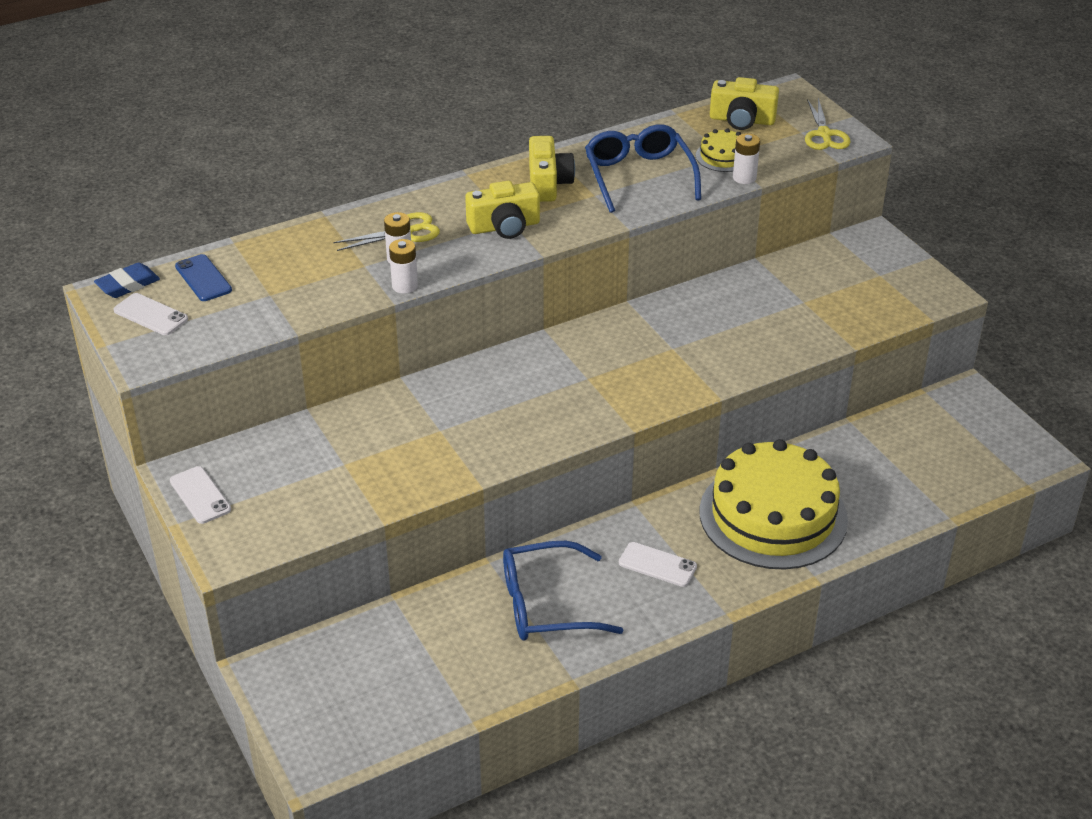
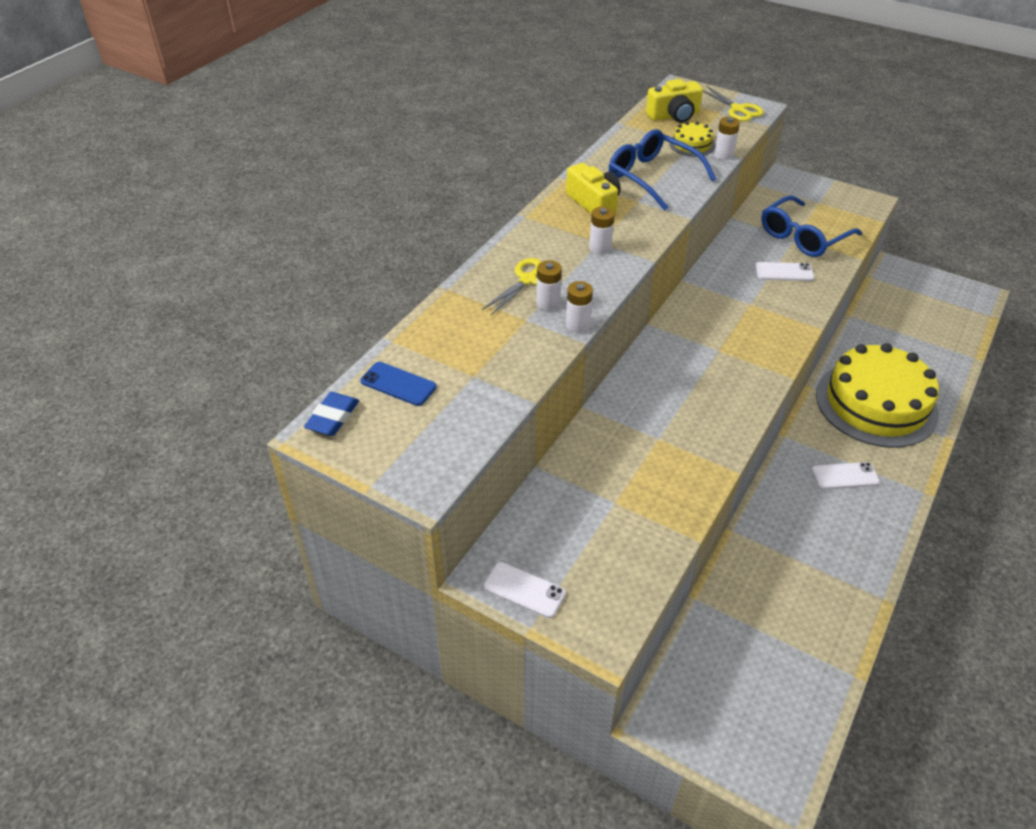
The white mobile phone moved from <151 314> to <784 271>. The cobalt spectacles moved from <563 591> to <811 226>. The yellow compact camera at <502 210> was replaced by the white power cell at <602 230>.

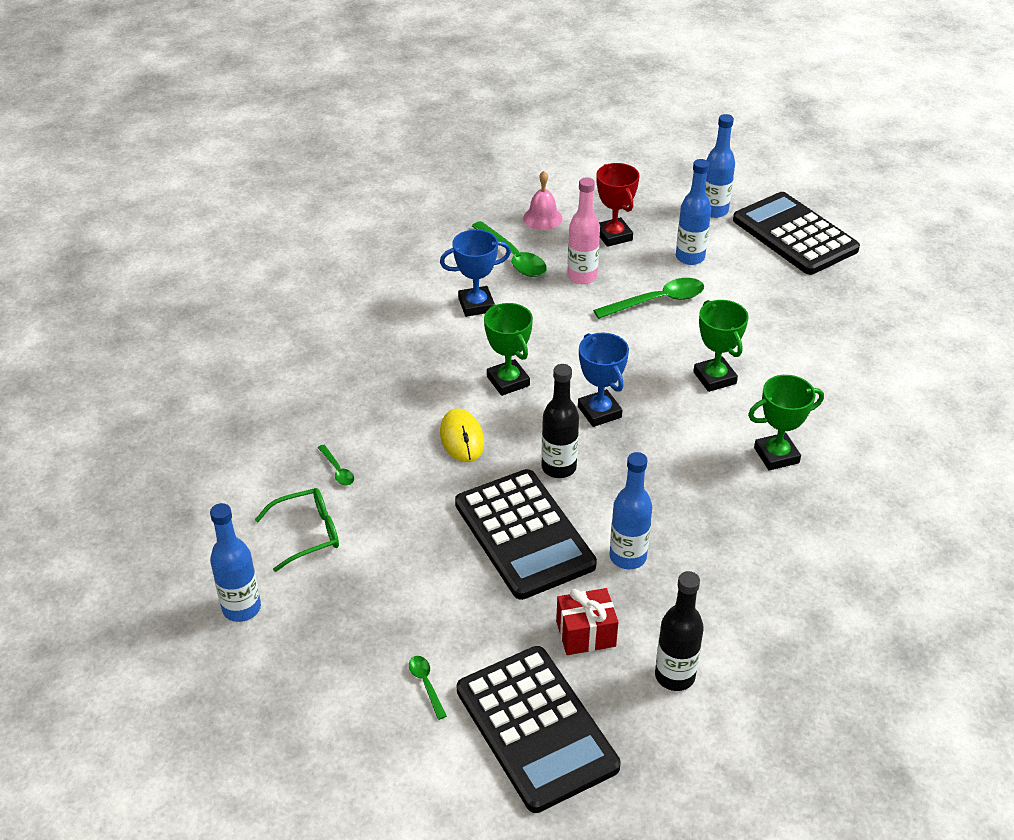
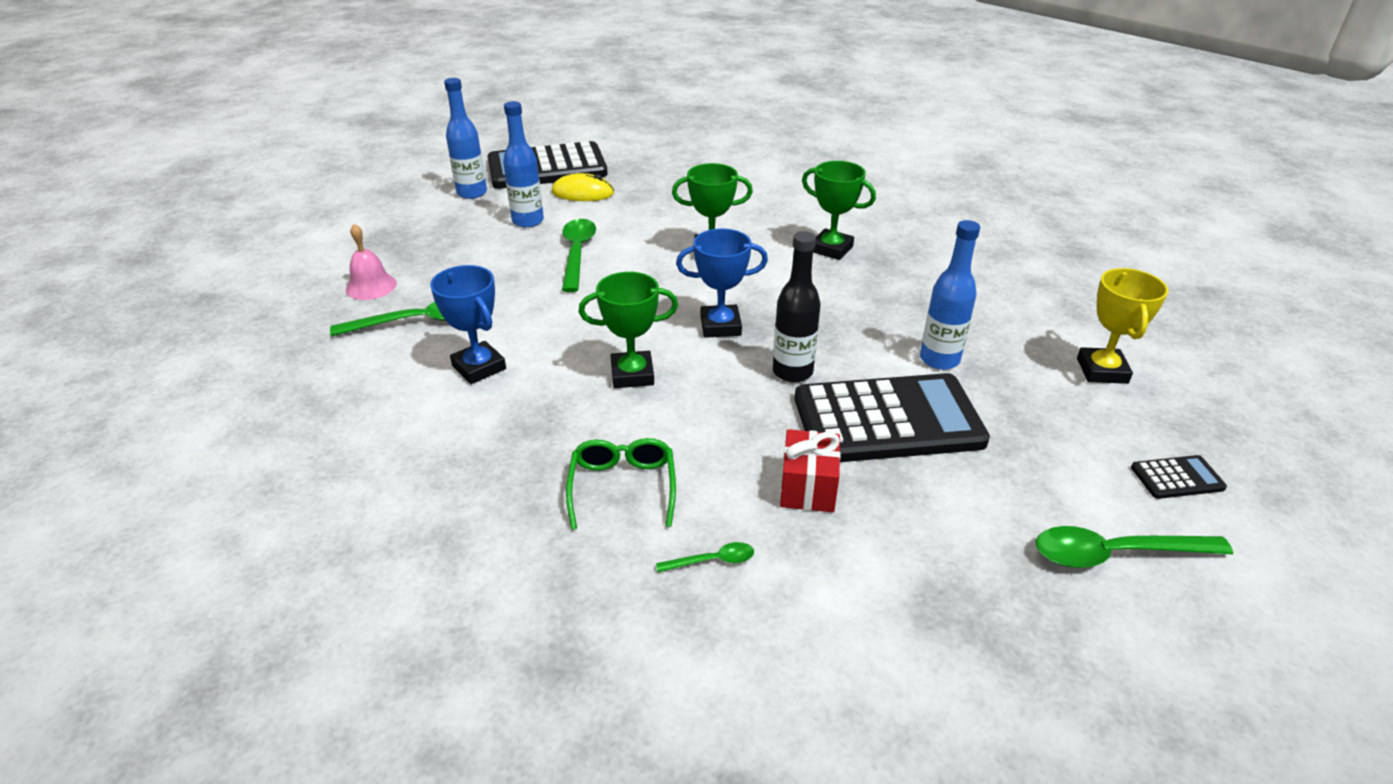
The cobalt flask at <235 562> disappeared. The pink flask at <583 230> disappeared. The scarlet prize cup at <618 205> disappeared. The leaf-green spectacles moved from <297 530> to <621 484>. The yellow computer mouse moved from <462 435> to <583 187>. The scarlet wrapped gift moved from <587 621> to <810 470>. The black flask at <679 631> was replaced by the yellow prize cup at <1122 326>. The cobalt prize cup at <475 273> turned 45 degrees counterclockwise. The leaf-green prize cup at <786 423> turned 60 degrees counterclockwise. The leaf-green spoon at <428 688> changed to 2.01 times the size. The black calculator at <539 729> changed to 0.41 times the size.

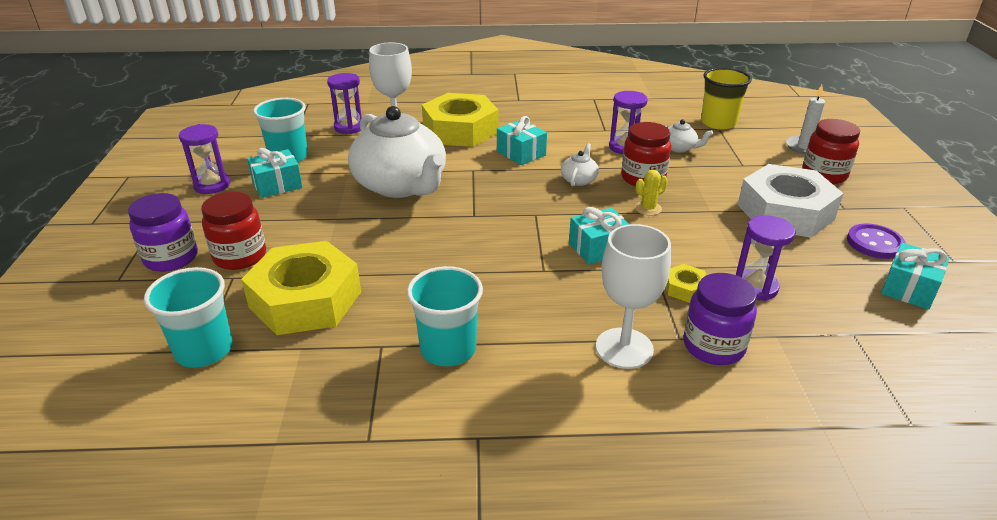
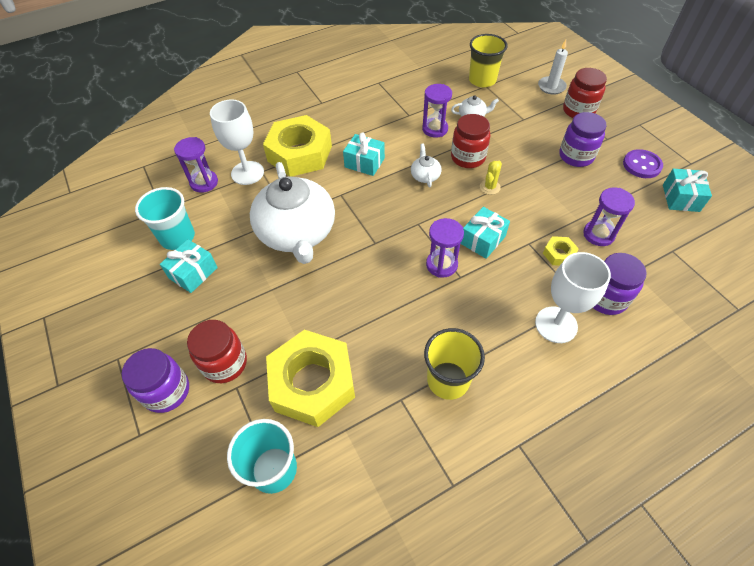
The violet hourglass moved from <204 159> to <445 248>. The white nut at <791 201> was replaced by the violet preserve jar at <583 139>. The aqua beaker at <445 316> became the yellow beaker at <454 364>. The white tea pot at <397 152> turned 45 degrees clockwise.

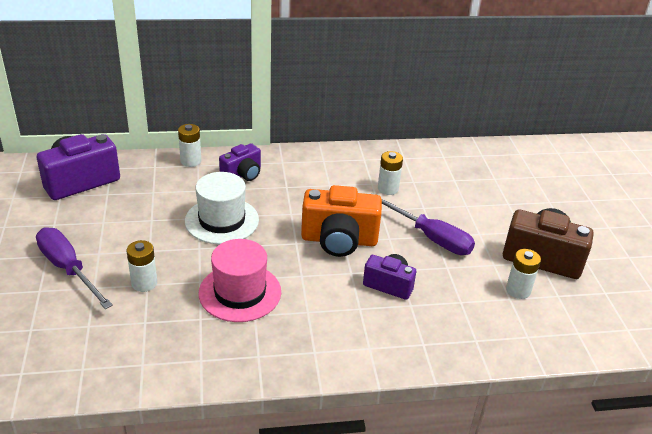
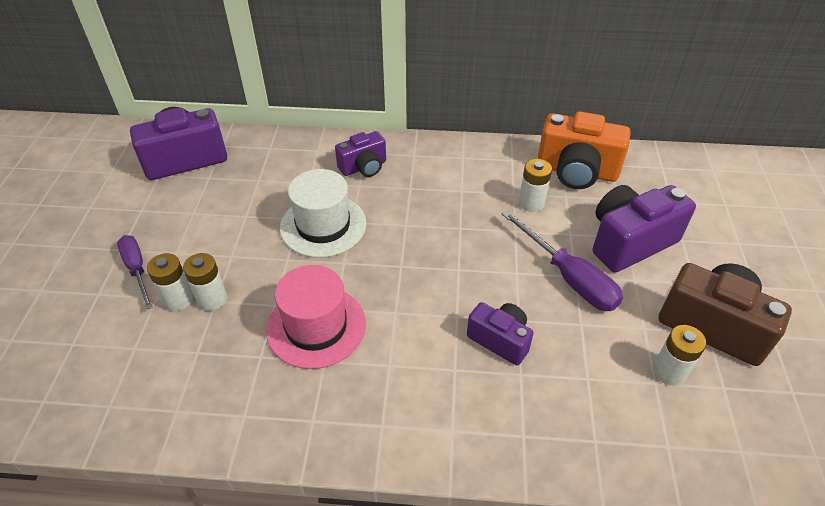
The violet compact camera at <644 229> appeared. The white power cell moved from <189 145> to <170 282>. The orange-coloured compact camera moved from <341 221> to <583 150>. The violet flat screwdriver at <74 268> changed to 0.66 times the size.

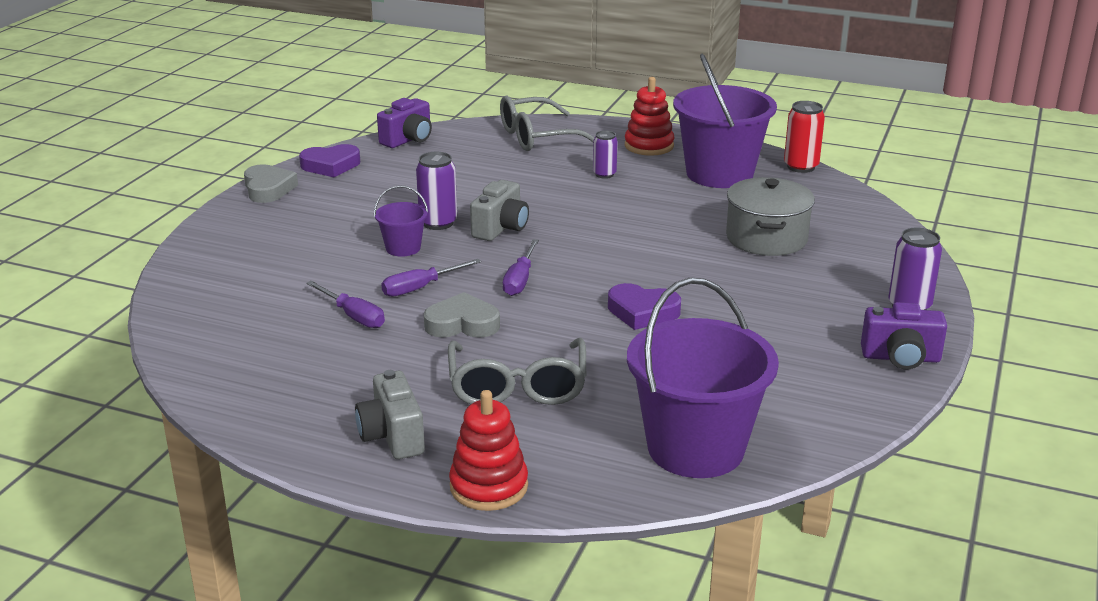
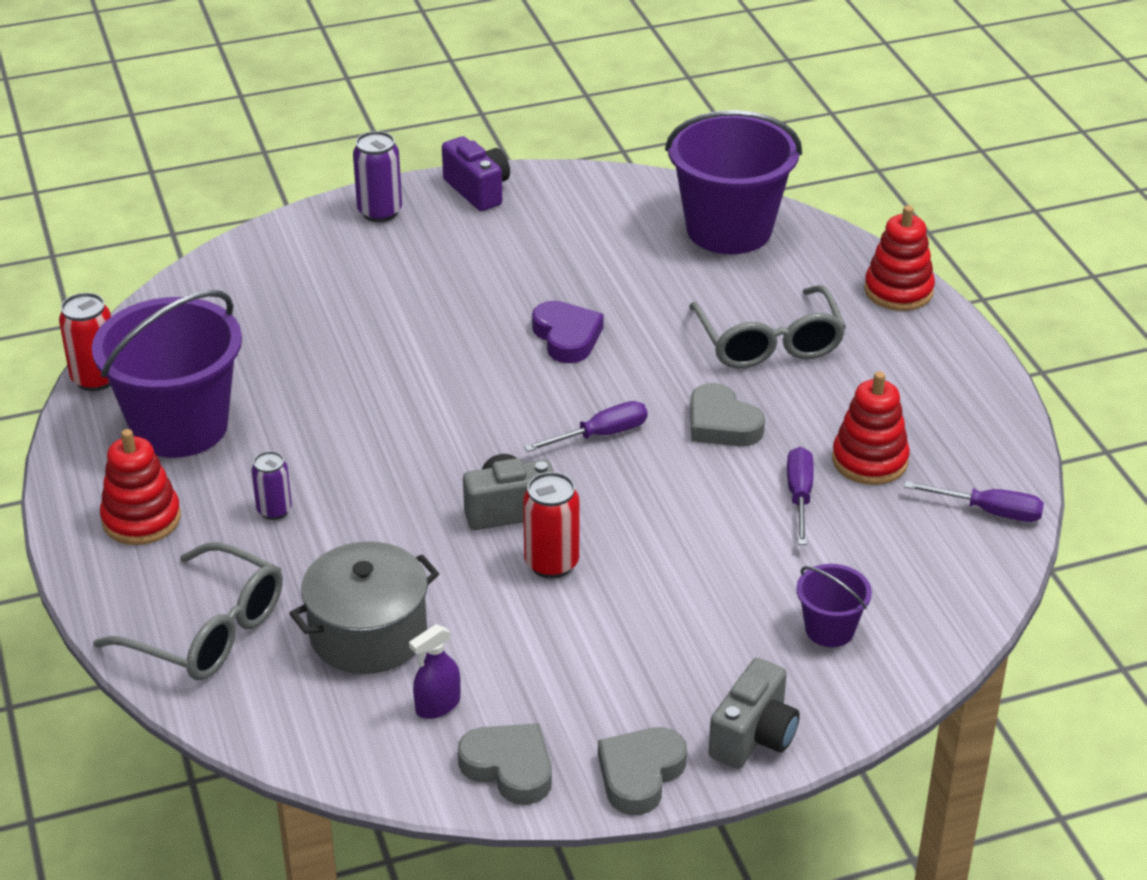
The violet compact camera at <404 123> disappeared. The violet sprayer at <435 671> appeared. The scarlet ring stacker at <871 428> appeared. The gray compact camera moved from <390 414> to <754 713>. The violet sand bucket moved from <401 221> to <834 605>. The violet flat screwdriver moved from <431 278> to <974 501>. The gray pot moved from <770 216> to <364 607>. The violet heart at <329 160> became the gray heart at <505 764>. The violet soda can at <436 191> became the scarlet soda can at <551 525>. The gray spectacles at <517 371> turned 120 degrees clockwise.

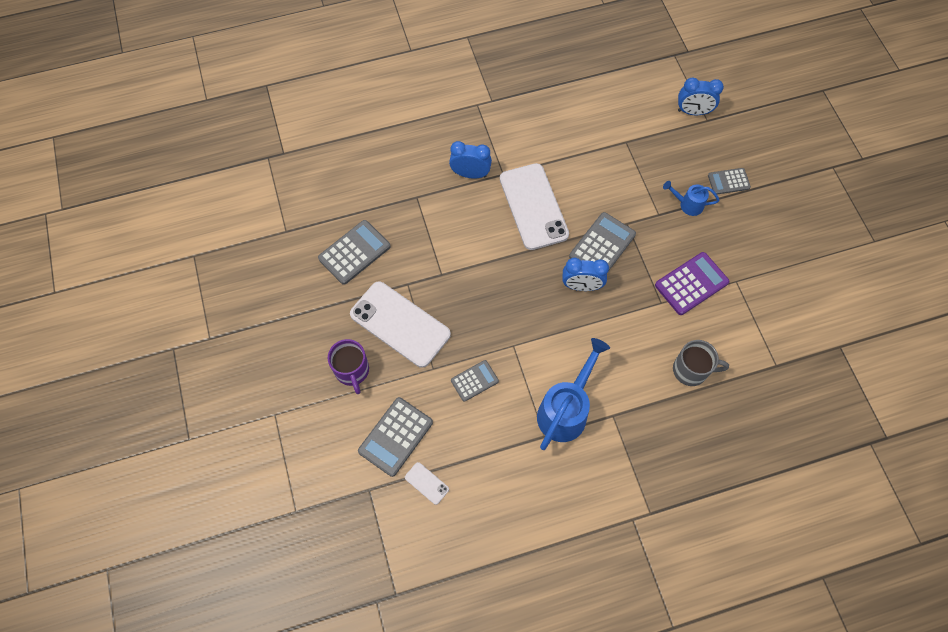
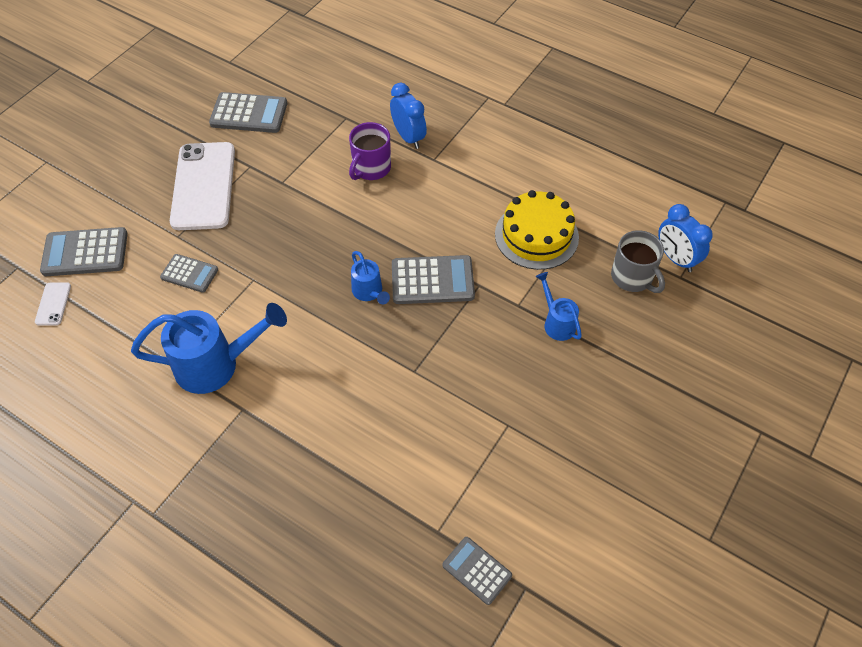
The white mobile phone at <534 206> disappeared. The violet calculator at <692 283> disappeared. The yellow layer cake at <537 230> appeared. The violet tea mug moved from <348 366> to <370 151>. The gray tea mug moved from <701 363> to <638 261>. The gray calculator moved from <729 181> to <477 571>. The cobalt clock at <585 274> was replaced by the cobalt sprinkling can at <370 277>.

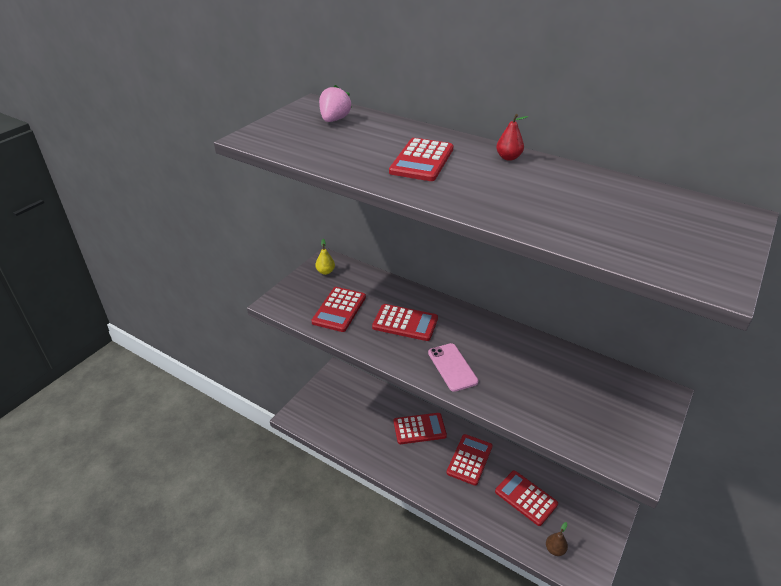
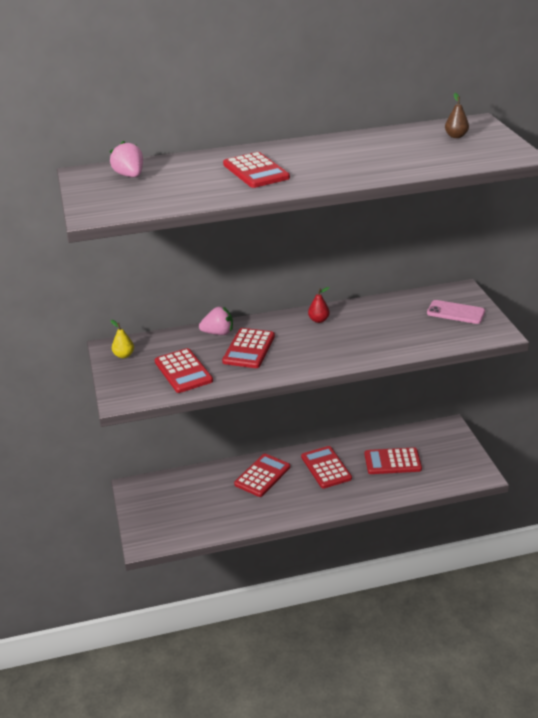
The pink berry at <216 321> appeared. The pink mobile phone moved from <453 367> to <456 312>. The scarlet pear moved from <512 137> to <319 305>. The russet pear moved from <557 539> to <457 115>. The scarlet calculator at <405 322> turned 135 degrees clockwise.

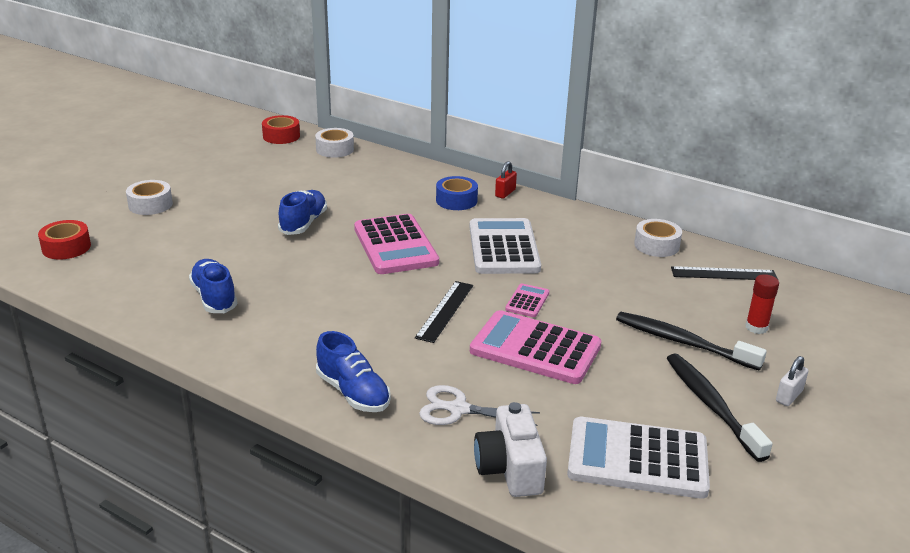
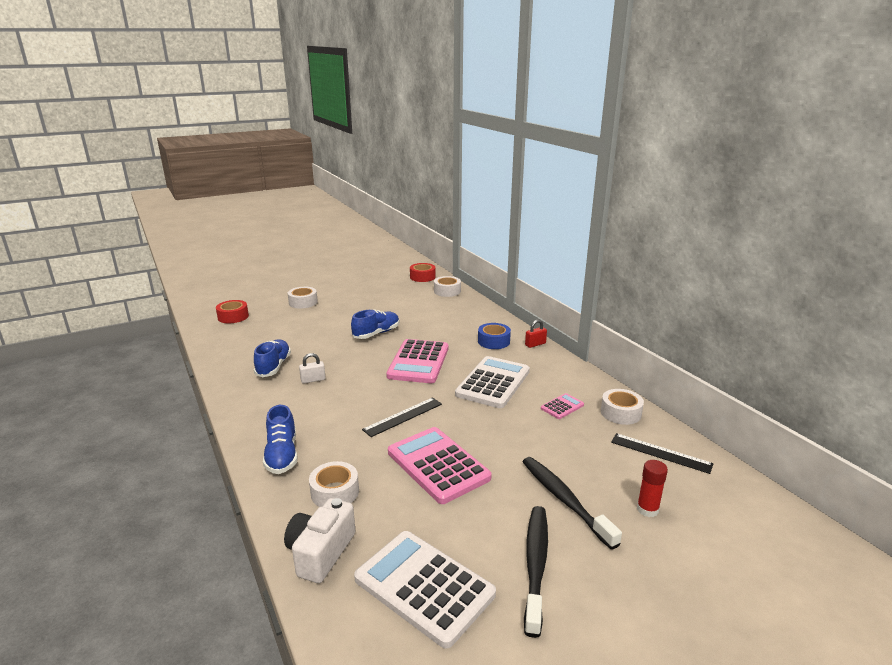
The pink calculator moved from <527 300> to <562 406>. The white padlock moved from <792 381> to <312 368>. The white shears at <479 405> was replaced by the white roll of tape at <334 484>.

